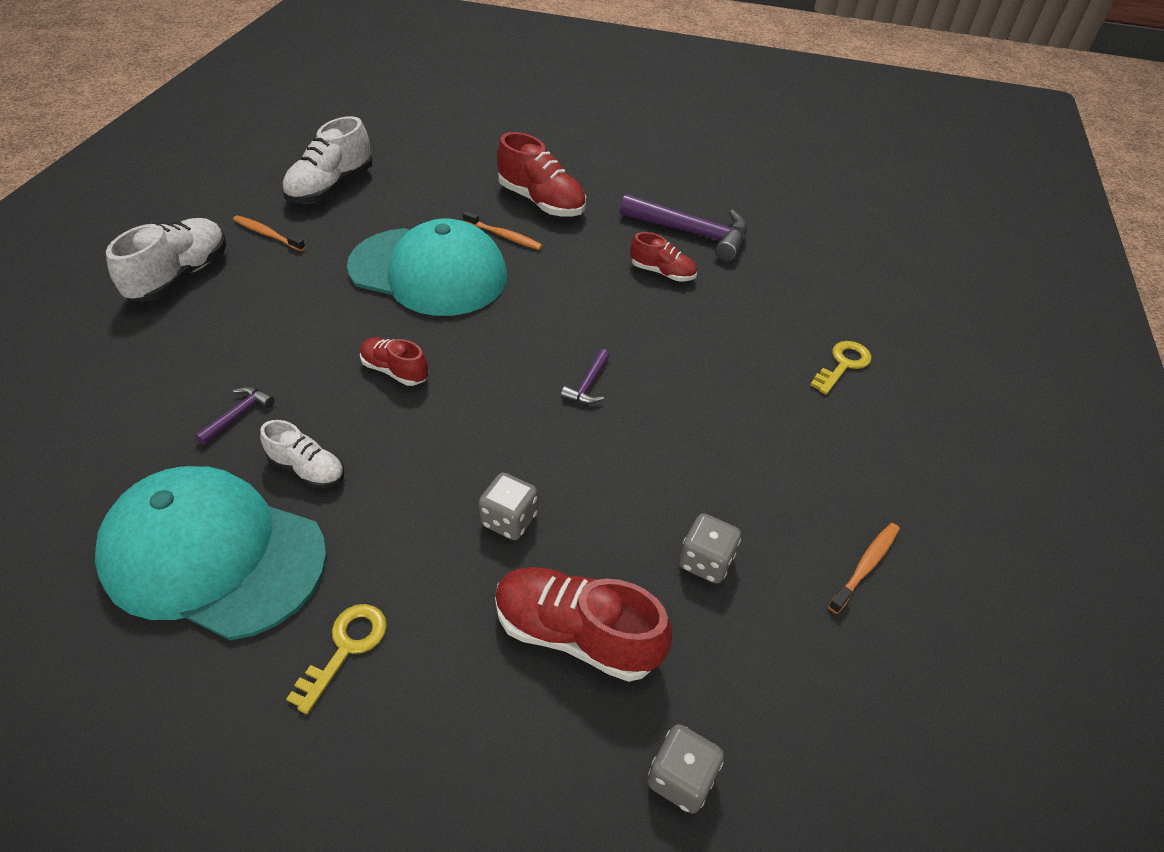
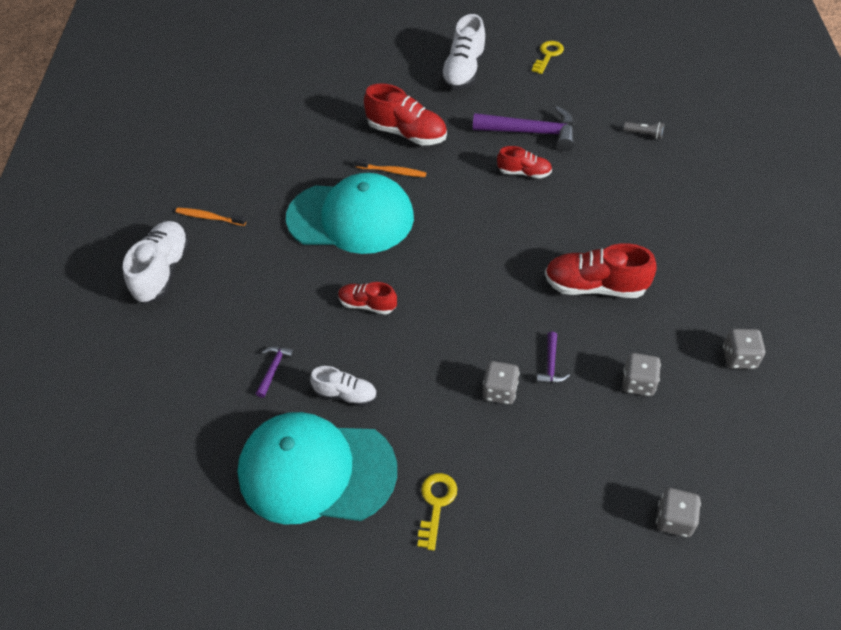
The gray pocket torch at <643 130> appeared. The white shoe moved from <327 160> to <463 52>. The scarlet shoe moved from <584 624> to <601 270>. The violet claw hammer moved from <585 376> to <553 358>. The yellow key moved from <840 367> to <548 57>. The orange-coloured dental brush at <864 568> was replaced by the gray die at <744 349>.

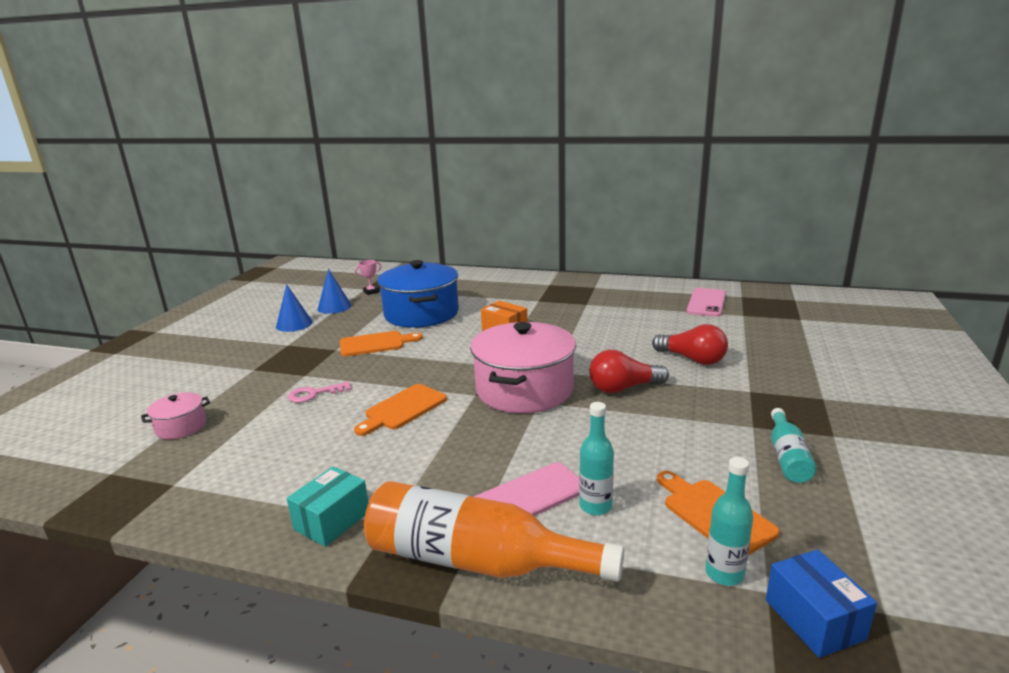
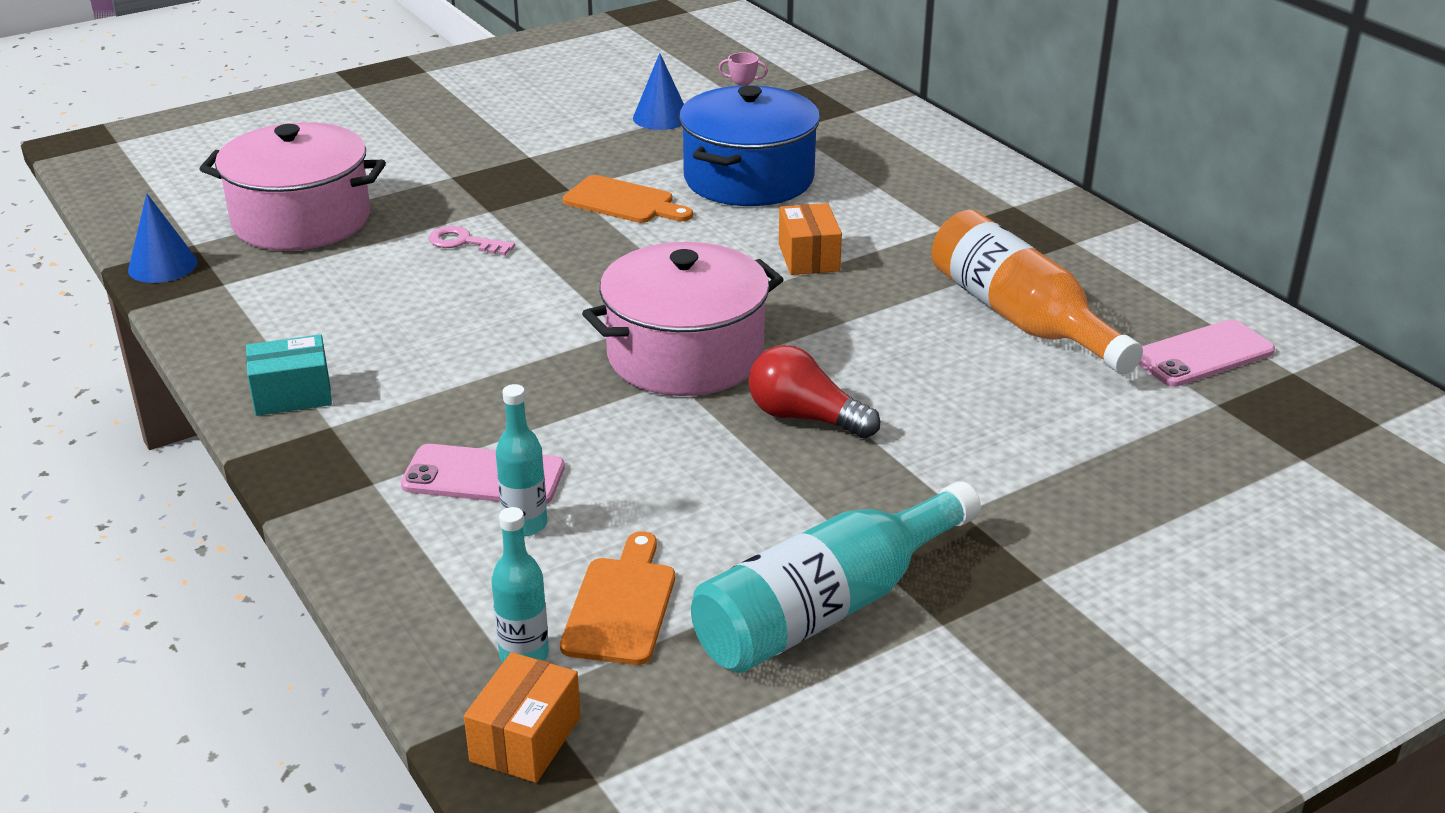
The orange-coloured bread board at <400 410> disappeared. The scarlet lightbulb at <690 344> disappeared. The cobalt cone moved from <294 308> to <163 238>. The orange-coloured flask moved from <494 531> to <1037 292>. The cobalt package at <821 603> became the orange-coloured package at <522 717>. The pink pot at <175 415> changed to 2.17 times the size. The aqua flask at <794 445> changed to 1.93 times the size.

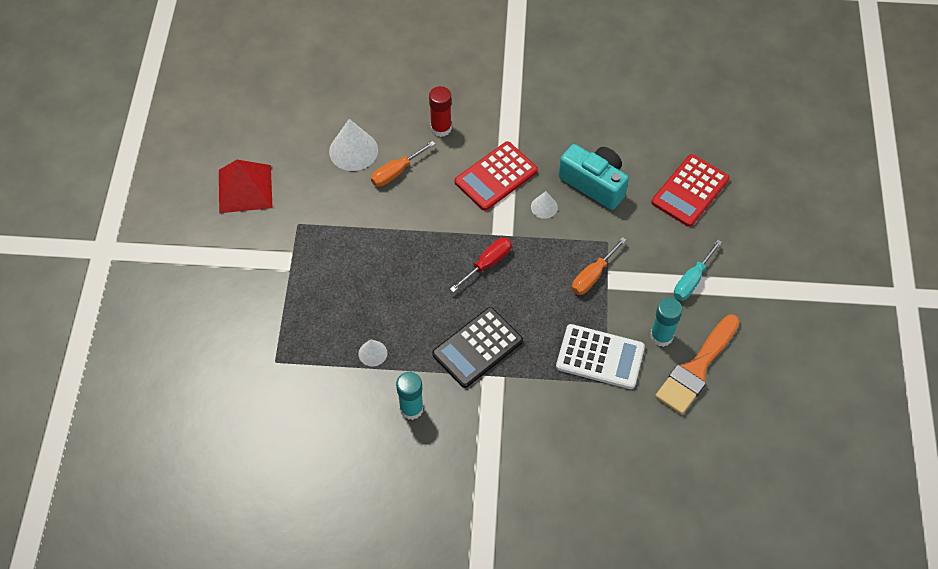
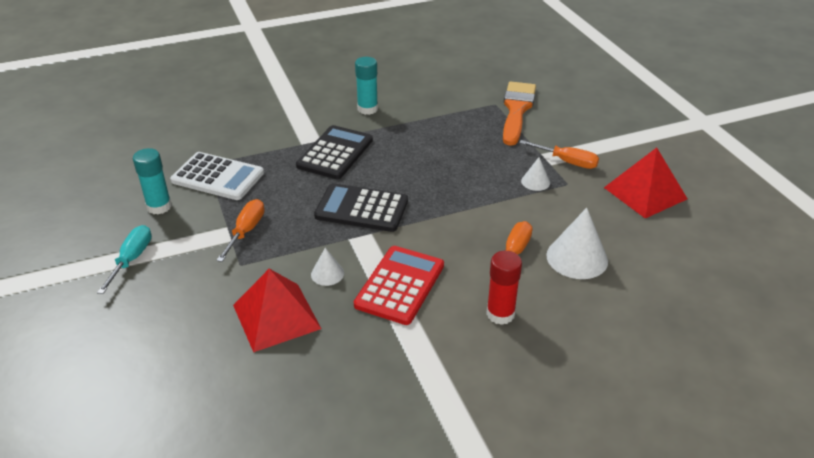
The scarlet calculator at <690 190> disappeared. The orange-coloured flat screwdriver at <559 154> appeared. The white cone moved from <373 353> to <535 174>. The orange-coloured brush moved from <697 364> to <519 113>. The scarlet flat screwdriver at <481 265> was replaced by the black calculator at <361 207>. The aqua compact camera at <594 177> was replaced by the scarlet pyramid shape at <277 310>. The white calculator at <600 356> turned 150 degrees counterclockwise.

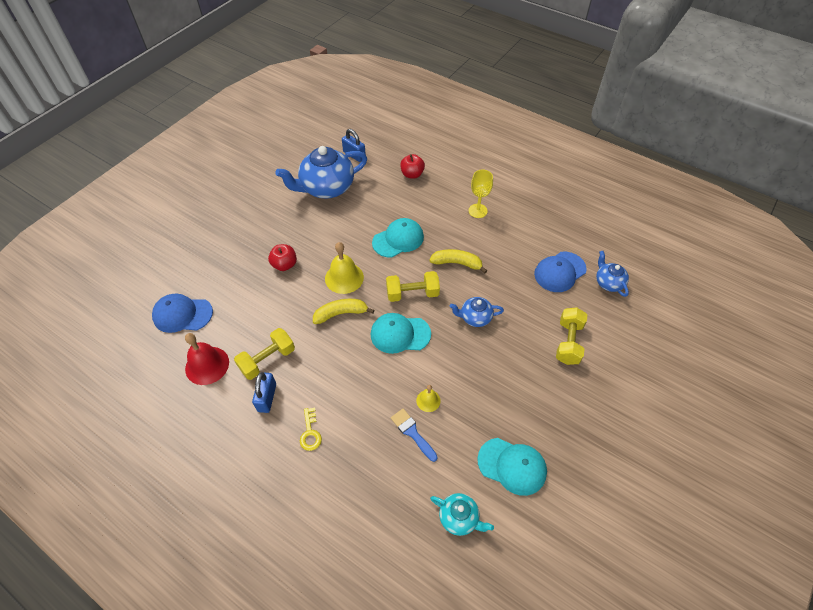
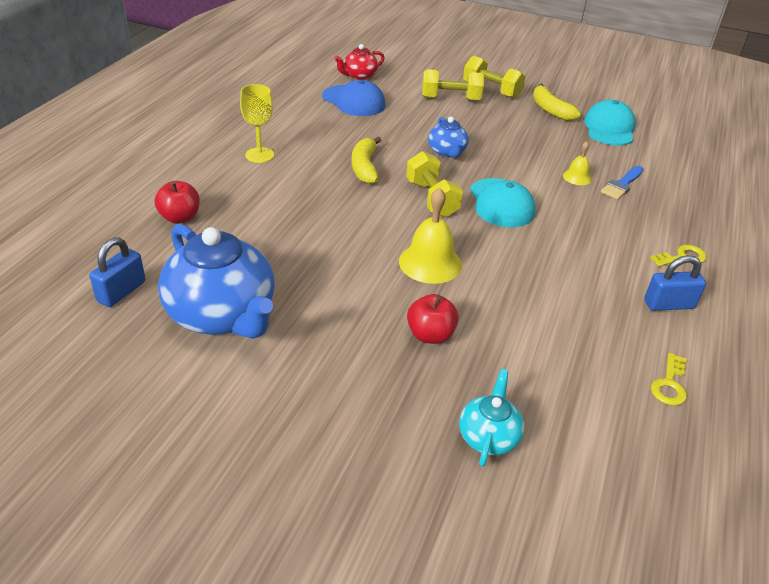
The cobalt peaked cap at <182 313> disappeared. The aqua peaked cap at <398 238> disappeared. The yellow dumbbell moved from <264 354> to <494 77>. The yellow banana fruit moved from <343 311> to <557 102>. The aqua tea pot moved from <462 514> to <491 418>. The scarlet school bell at <207 359> was replaced by the yellow key at <669 379>. The cobalt tea pot at <612 274> became the scarlet tea pot at <359 62>.

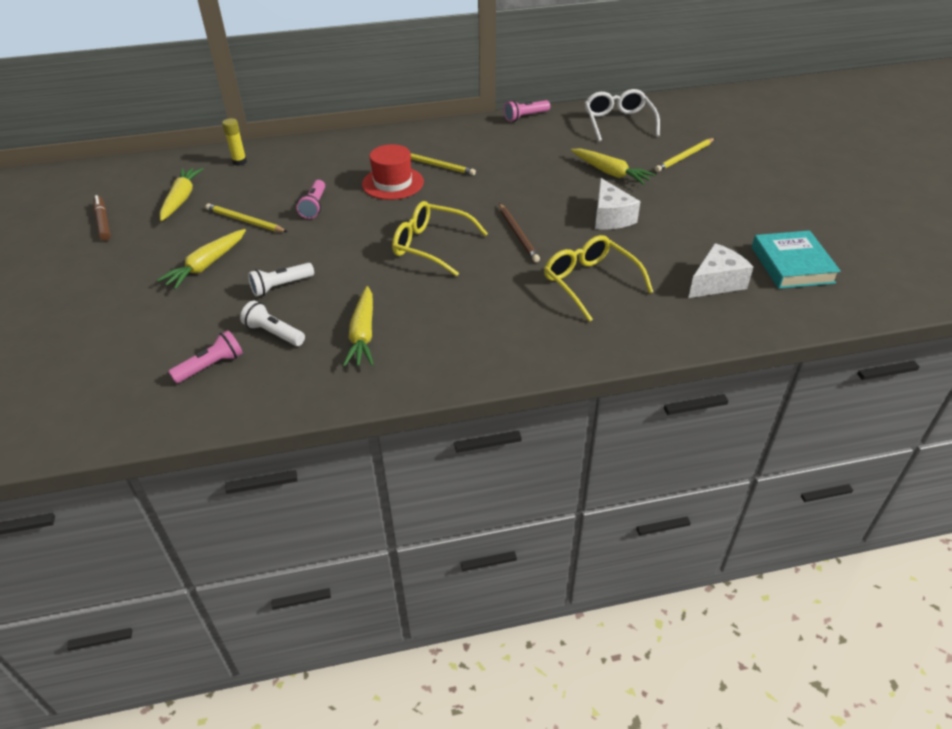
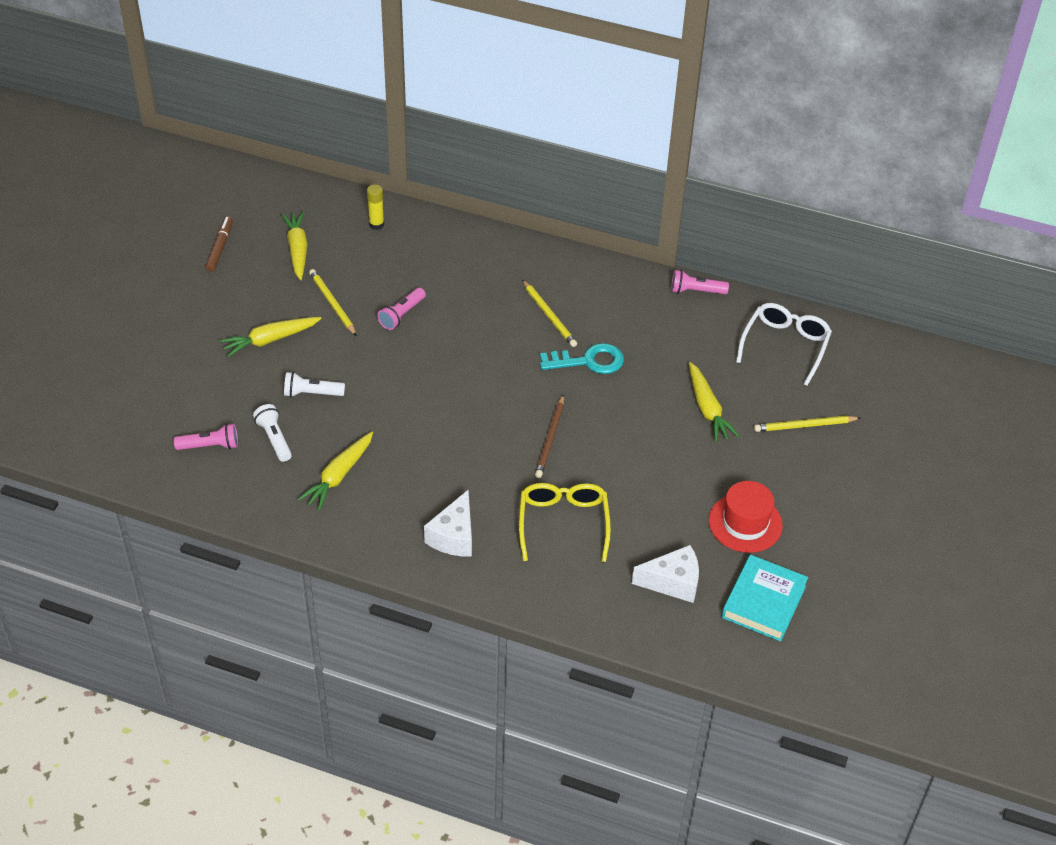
The yellow spectacles at <440 238> disappeared. The aqua key at <582 358> appeared. The scarlet top hat moved from <393 172> to <746 517>. The white cheese moved from <618 204> to <448 523>. The yellow toy carrot at <181 194> turned 45 degrees counterclockwise.

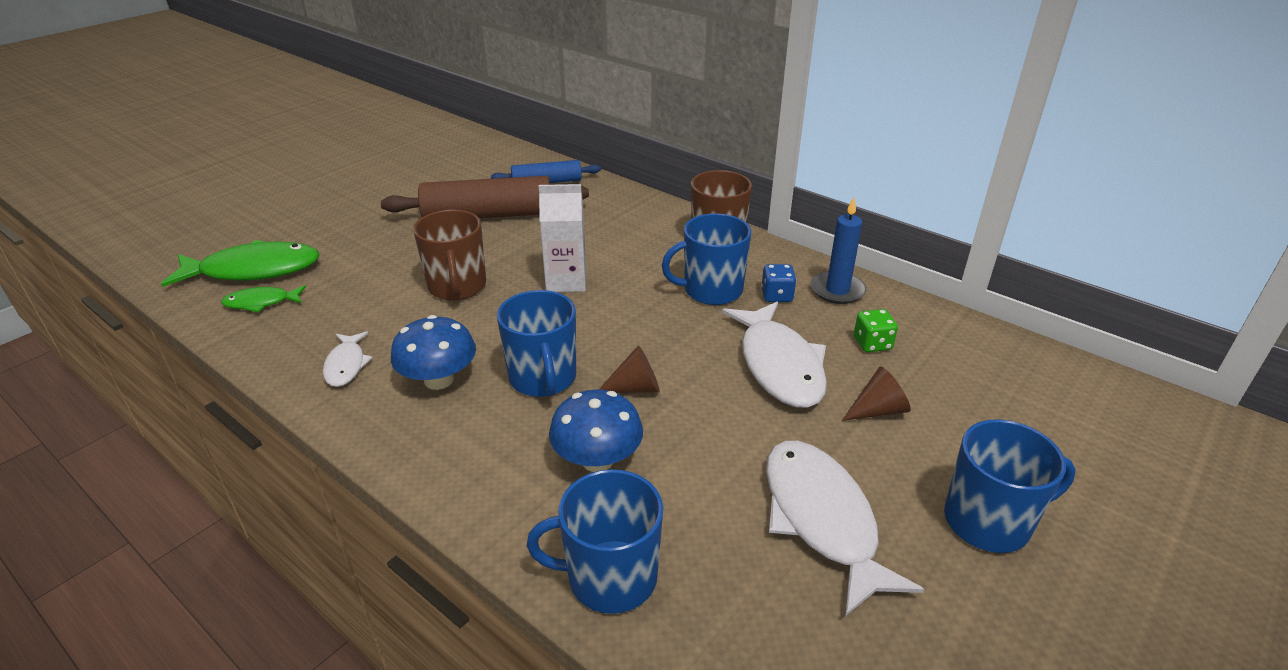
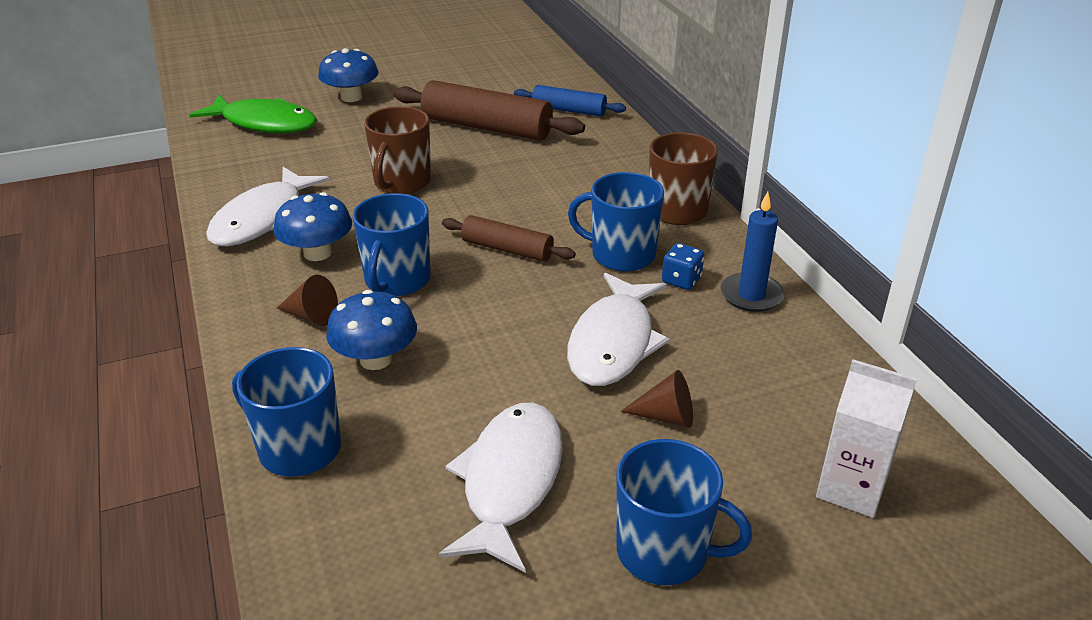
The leaf-green fish figure at <263 299> disappeared. The leaf-green die at <876 330> disappeared. The cobalt fungus at <348 75> appeared. The russet rolling pin at <509 238> appeared. The white milk carton moved from <562 238> to <866 438>. The russet cone moved from <629 369> to <307 300>. The white fish figure at <348 359> changed to 1.93 times the size.

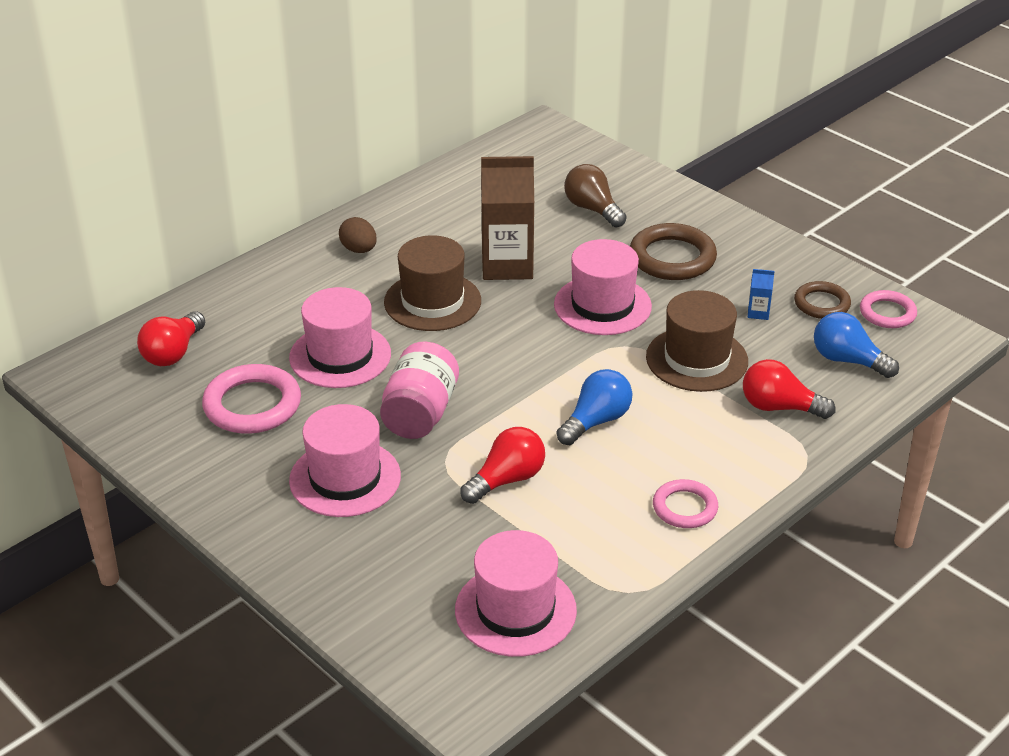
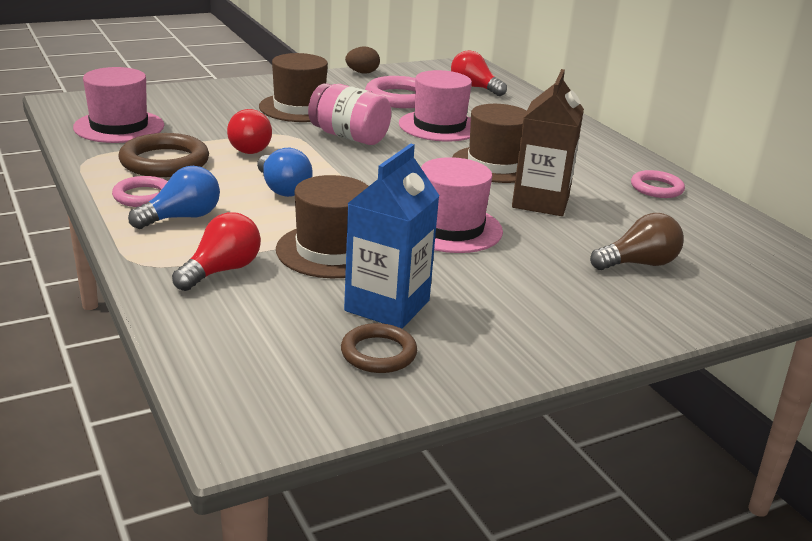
The russet toy egg moved from <358 235> to <362 60>. The russet torus moved from <673 251> to <164 155>. The cobalt lightbulb moved from <856 345> to <174 197>. The pink torus moved from <888 309> to <658 184>. The pink top hat at <345 460> became the russet top hat at <293 87>. The cobalt milk carton at <761 294> changed to 2.49 times the size.

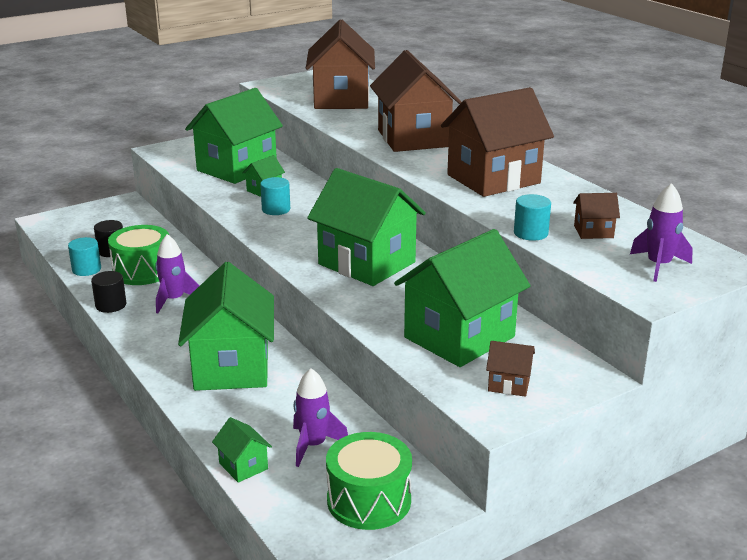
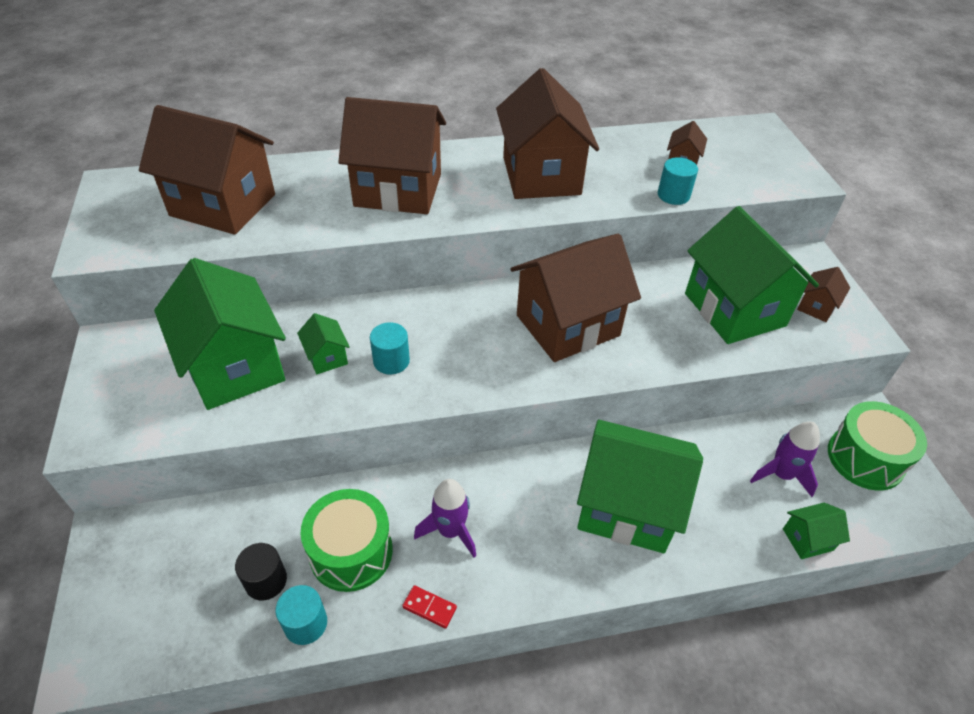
The violet spaceship at <661 232> disappeared. The black cylinder at <108 292> was replaced by the scarlet domino at <429 607>. The leaf-green cottage at <366 227> became the russet cottage at <575 298>.

